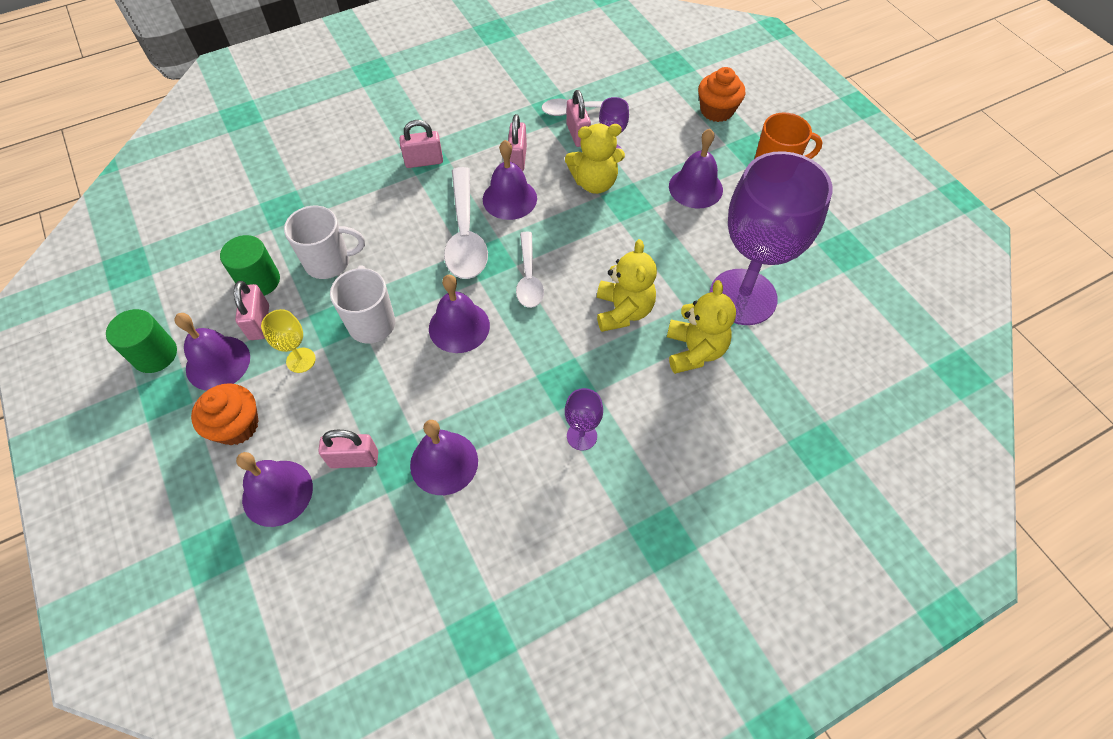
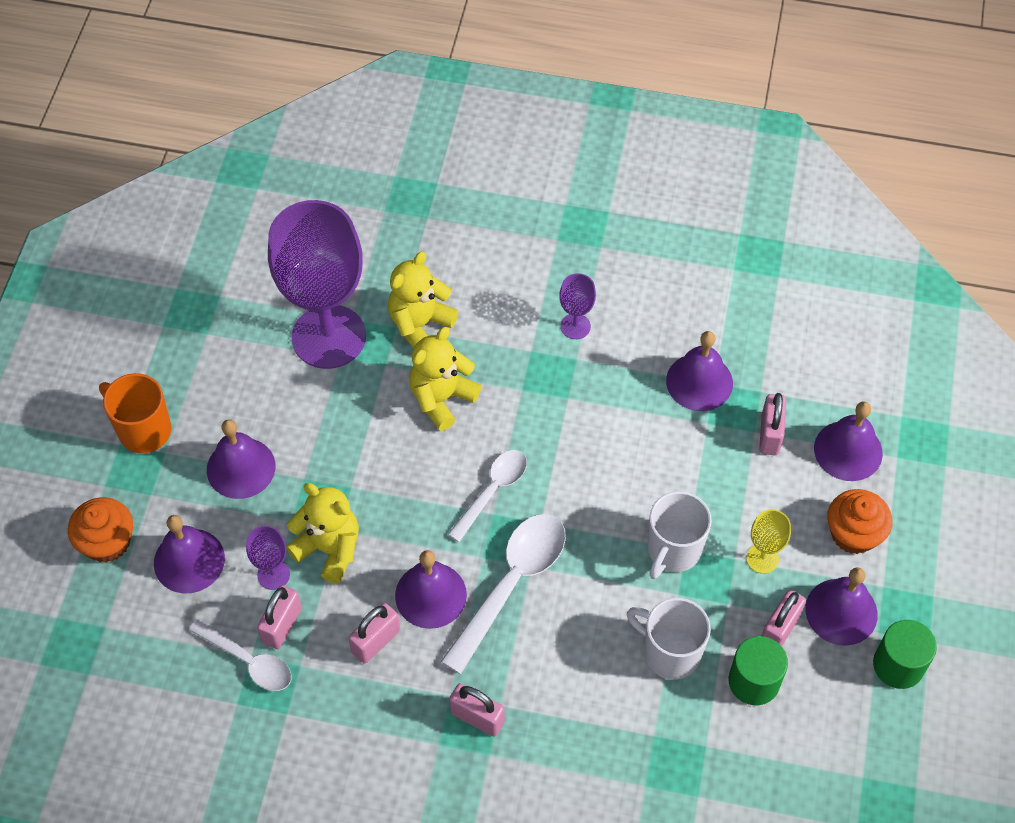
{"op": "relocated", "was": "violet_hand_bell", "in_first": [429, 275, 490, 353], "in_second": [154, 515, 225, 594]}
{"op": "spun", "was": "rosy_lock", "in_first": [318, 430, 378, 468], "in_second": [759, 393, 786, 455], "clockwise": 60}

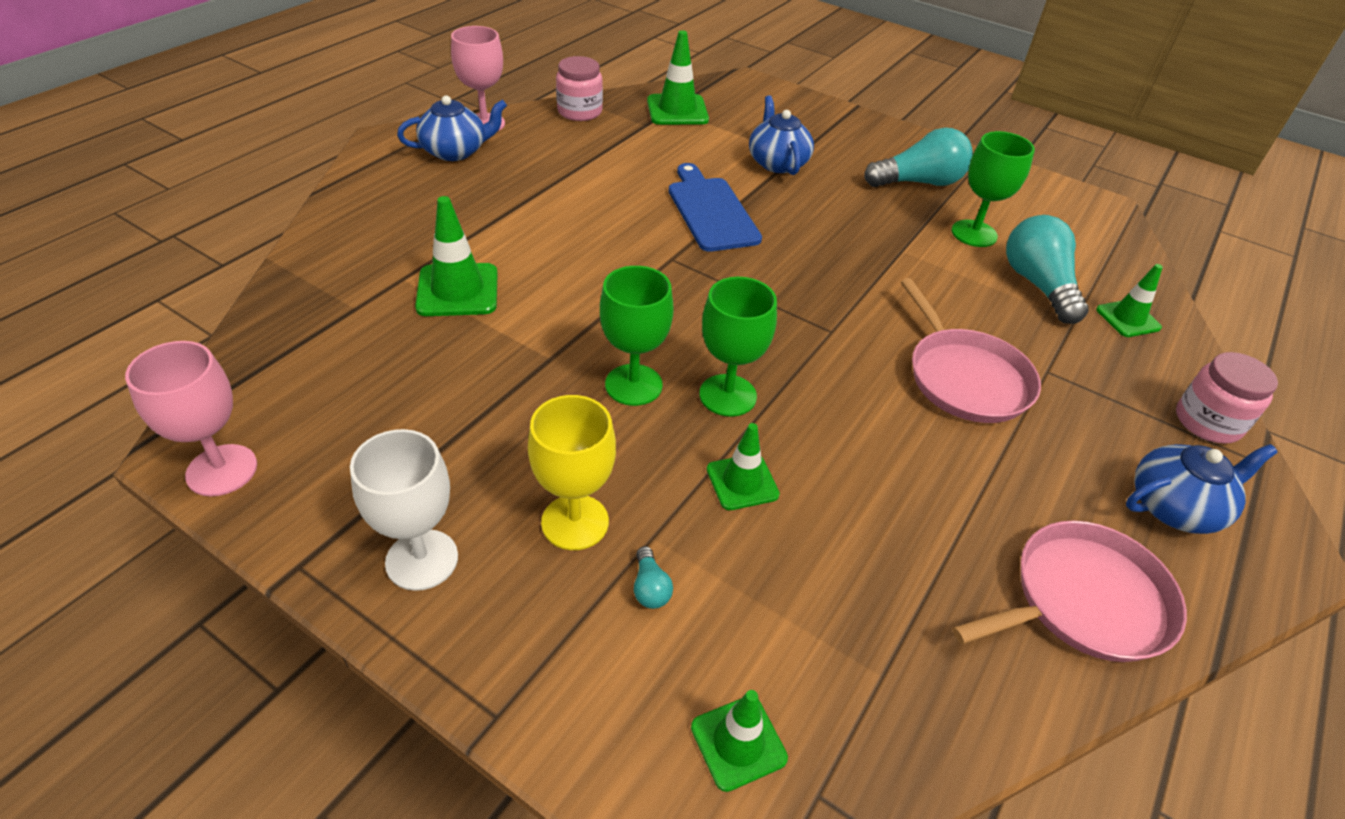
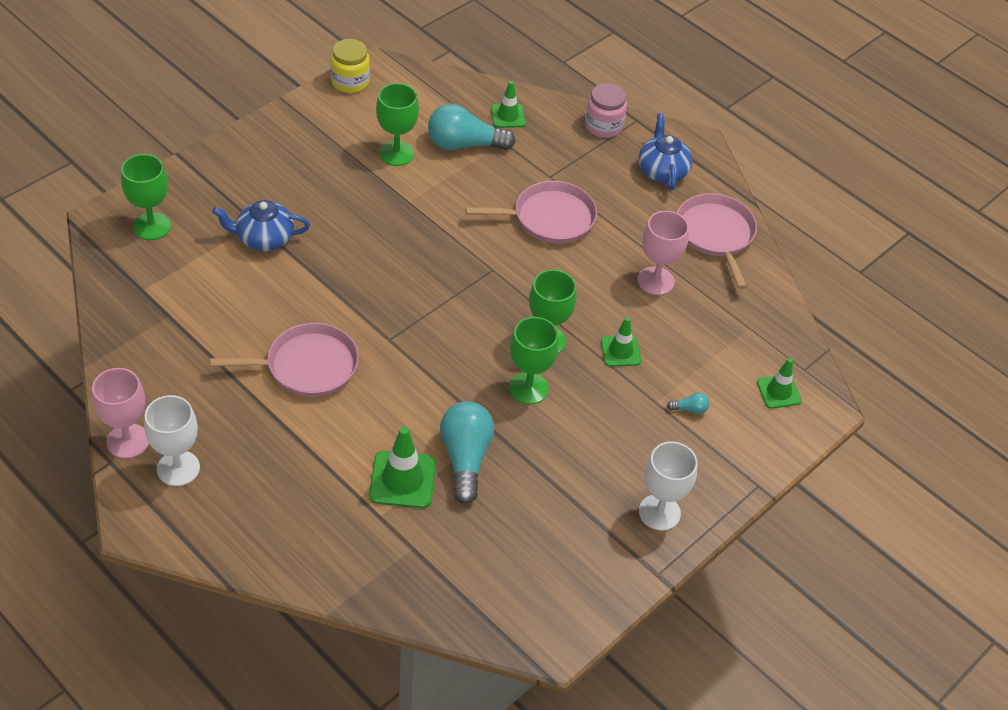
{"op": "missing", "was": "green_road_cone", "in_first": [647, 30, 709, 125]}
{"op": "missing", "was": "rosy_preserve_jar", "in_first": [556, 56, 603, 121]}
{"op": "exchanged", "was": "blue_teapot", "now": "white_chalice", "in_first": [397, 95, 507, 161], "in_second": [144, 395, 200, 486]}
{"op": "relocated", "was": "turquoise_light_bulb", "in_first": [864, 127, 973, 187], "in_second": [440, 402, 494, 504]}
{"op": "missing", "was": "blue_bread_board", "in_first": [669, 163, 762, 252]}
{"op": "relocated", "was": "rosy_chalice", "in_first": [125, 341, 257, 496], "in_second": [638, 211, 689, 295]}
{"op": "missing", "was": "yellow_chalice", "in_first": [528, 395, 616, 550]}
{"op": "appeared", "now": "yellow_preserve_jar", "in_second": [330, 39, 370, 93]}
{"op": "appeared", "now": "green_chalice", "in_second": [121, 154, 171, 240]}
{"op": "appeared", "now": "rosy_skillet", "in_second": [210, 323, 359, 397]}

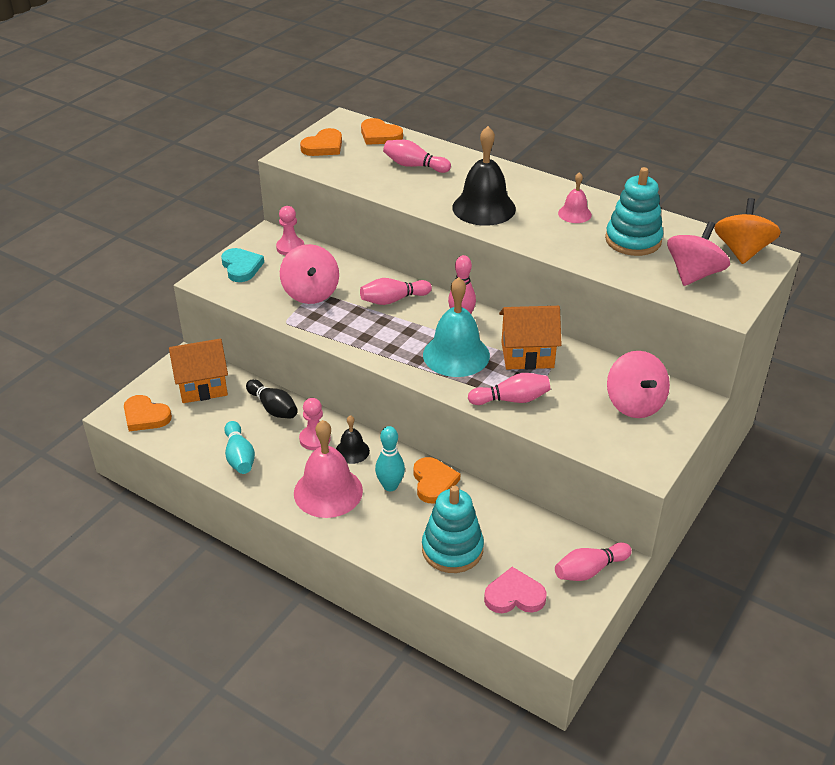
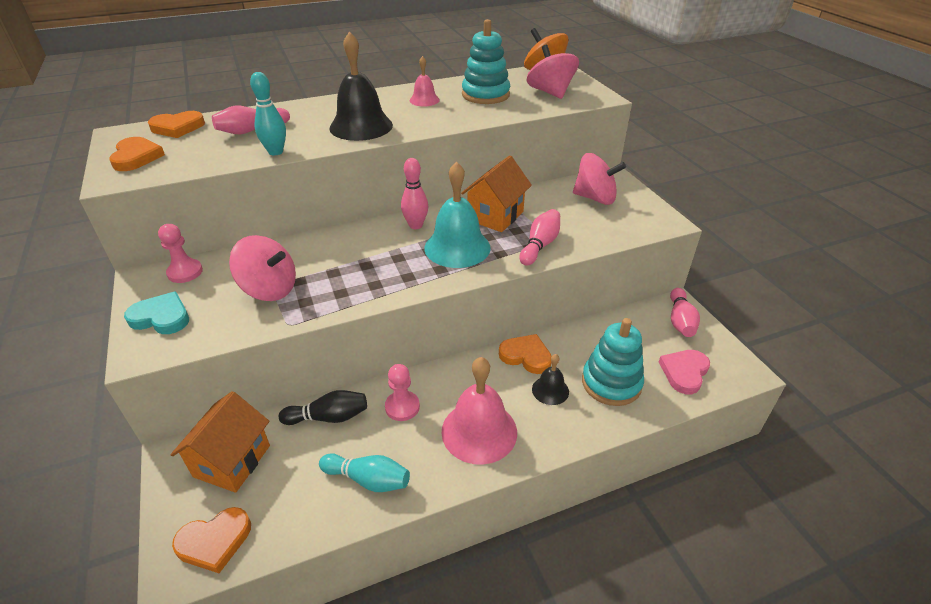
{"op": "missing", "was": "rosy_tenpin", "in_first": [360, 278, 432, 305]}
{"op": "relocated", "was": "ebony_hand_bell", "in_first": [336, 415, 370, 464], "in_second": [532, 354, 569, 405]}
{"op": "relocated", "was": "turquoise_tenpin", "in_first": [375, 426, 405, 491], "in_second": [250, 72, 286, 155]}

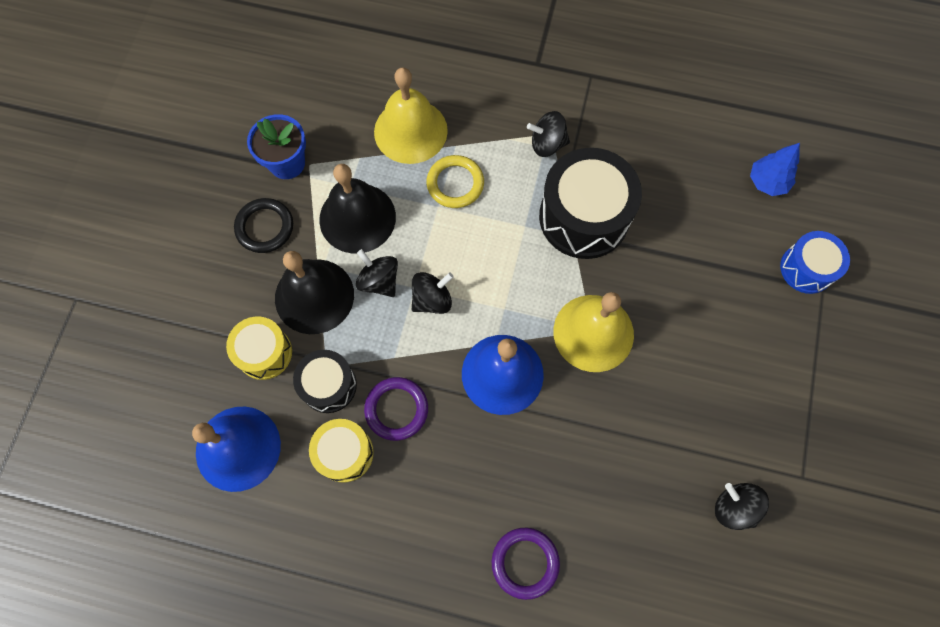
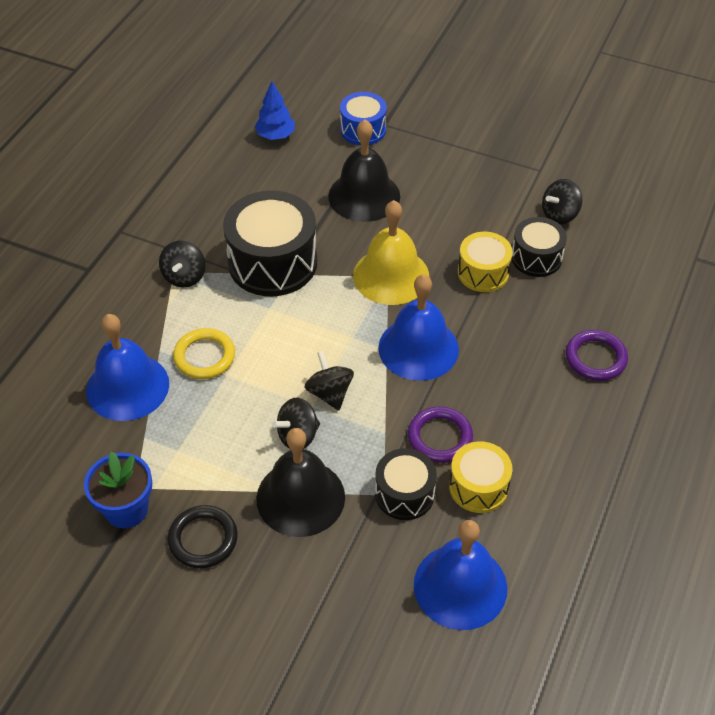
{"op": "colour", "was": "yellow_hand_bell", "now": "blue_hand_bell", "in_first": [374, 67, 448, 164], "in_second": [86, 314, 169, 421]}
{"op": "relocated", "was": "ebony_hand_bell", "in_first": [319, 164, 396, 254], "in_second": [328, 119, 400, 222]}
{"op": "relocated", "was": "yellow_toy_drum", "in_first": [226, 317, 292, 380], "in_second": [458, 232, 513, 292]}
{"op": "appeared", "now": "ebony_toy_drum", "in_second": [512, 217, 567, 277]}

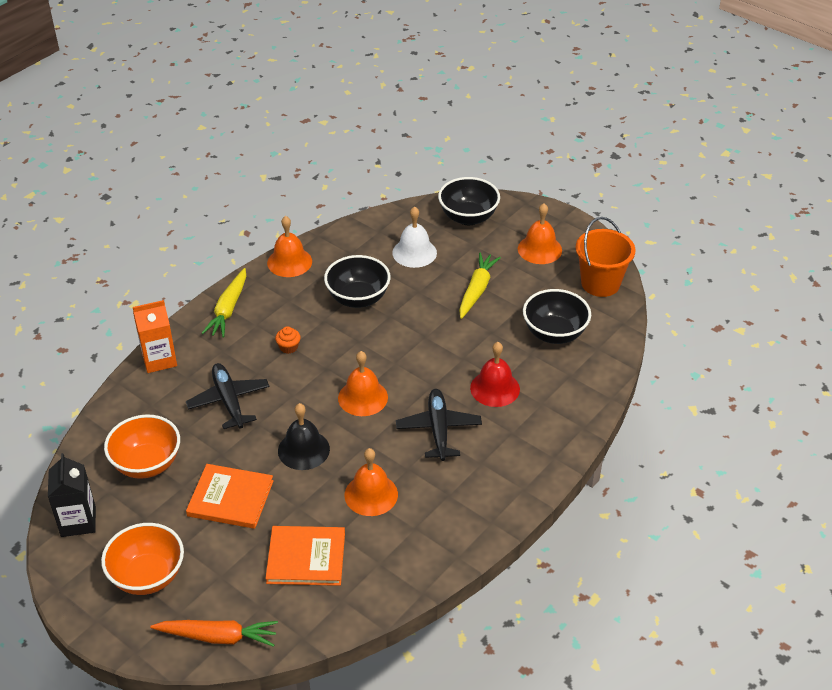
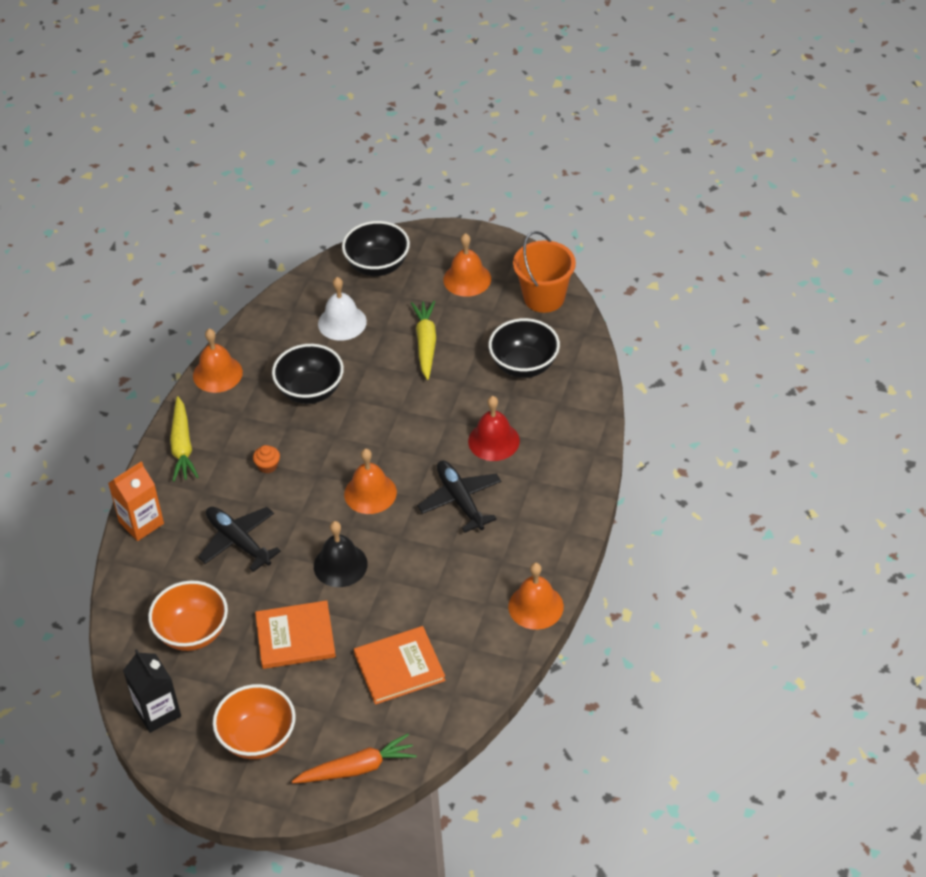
{"op": "relocated", "was": "orange-coloured_hand_bell", "in_first": [344, 448, 398, 516], "in_second": [508, 563, 564, 630]}

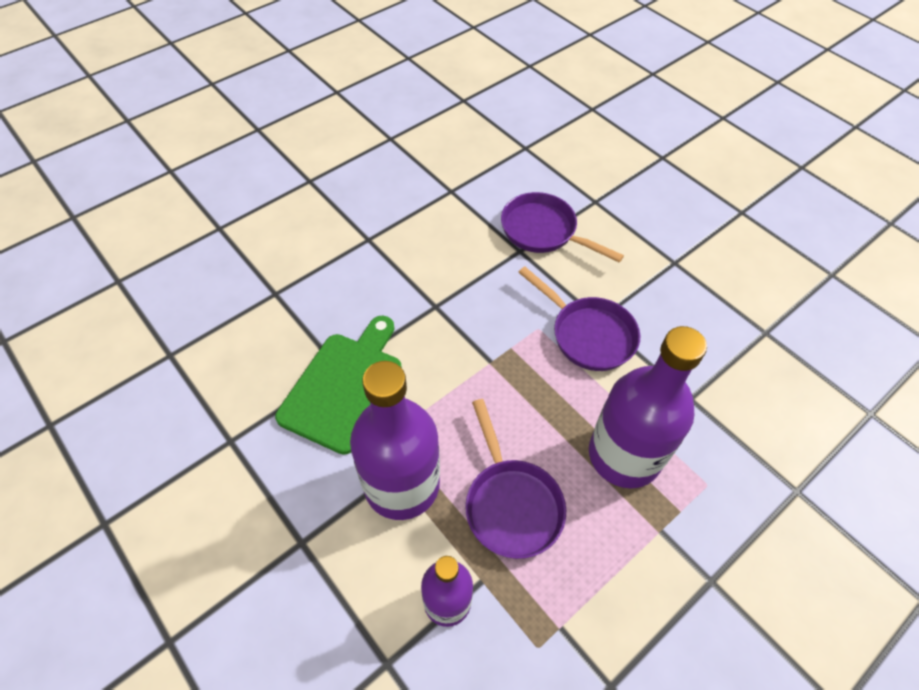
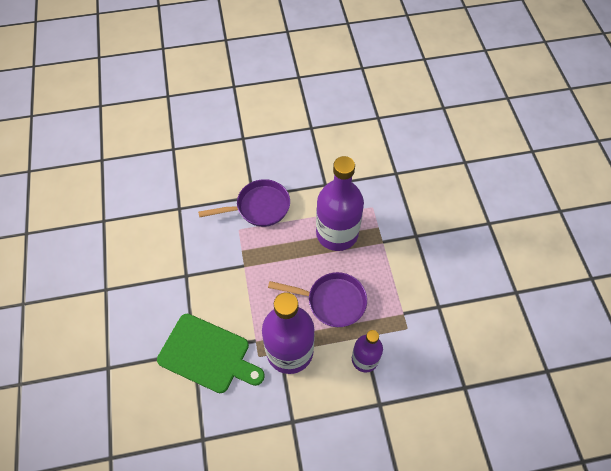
{"op": "missing", "was": "violet_skillet", "in_first": [501, 192, 624, 262]}
{"op": "spun", "was": "green_bread_board", "in_first": [275, 315, 402, 455], "in_second": [157, 314, 265, 393], "clockwise": 150}

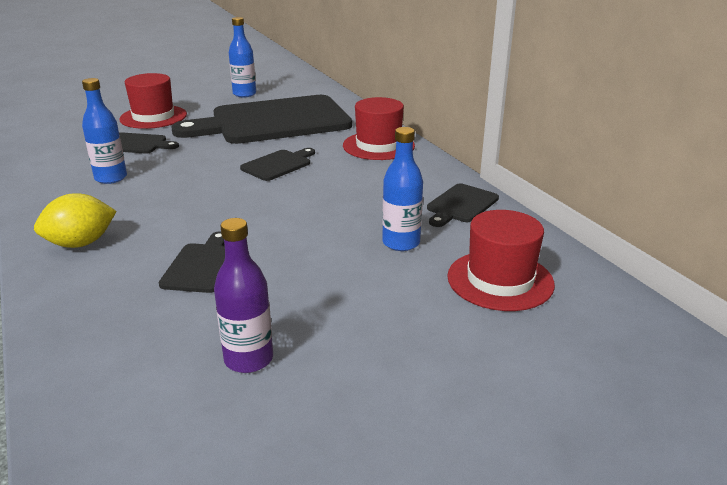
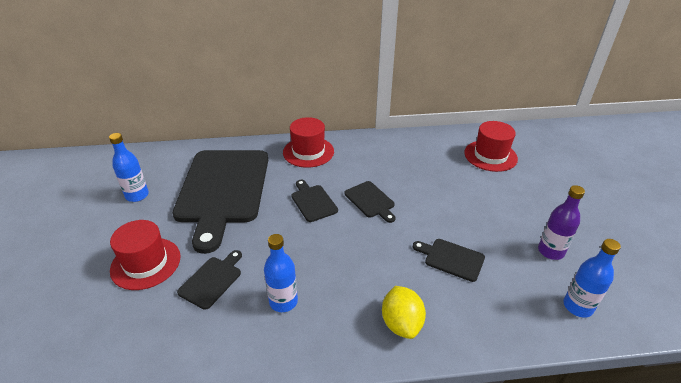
{"op": "relocated", "was": "blue_flask", "in_first": [382, 127, 423, 251], "in_second": [563, 239, 621, 318]}
{"op": "relocated", "was": "ebony_bread_board", "in_first": [427, 183, 499, 227], "in_second": [344, 181, 396, 223]}

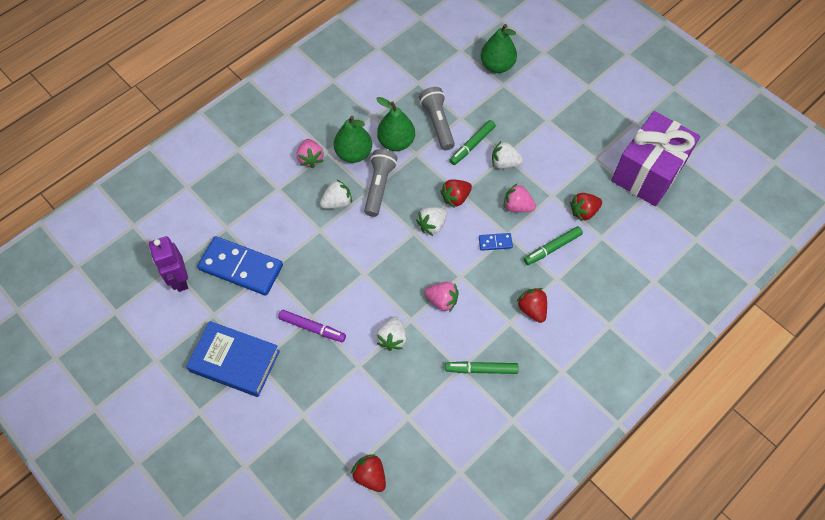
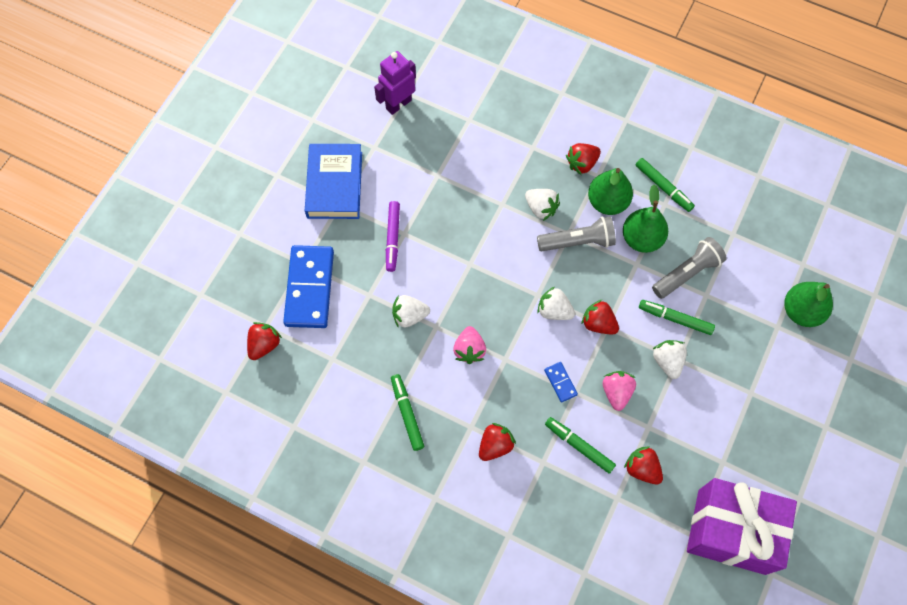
{"op": "colour", "was": "rosy_strawberry", "now": "crimson_strawberry", "in_first": [297, 139, 324, 168], "in_second": [566, 143, 601, 175]}
{"op": "relocated", "was": "blue_domino", "in_first": [197, 236, 283, 296], "in_second": [283, 245, 334, 328]}
{"op": "appeared", "now": "green_felt_pen", "in_second": [636, 158, 695, 212]}

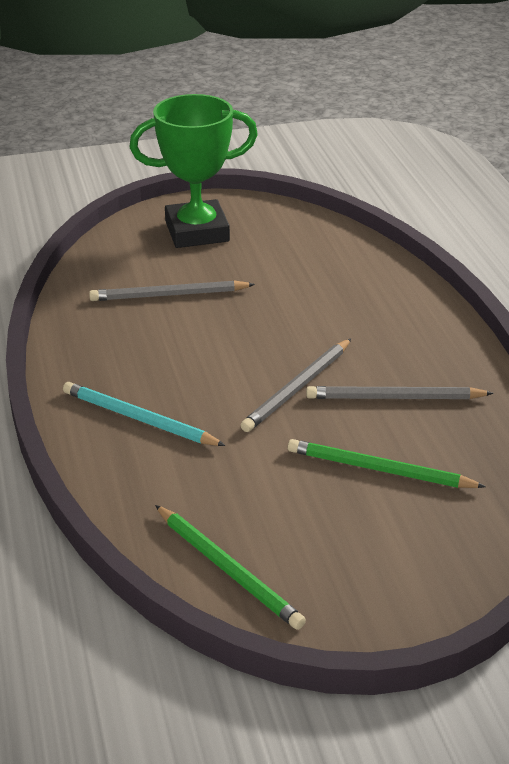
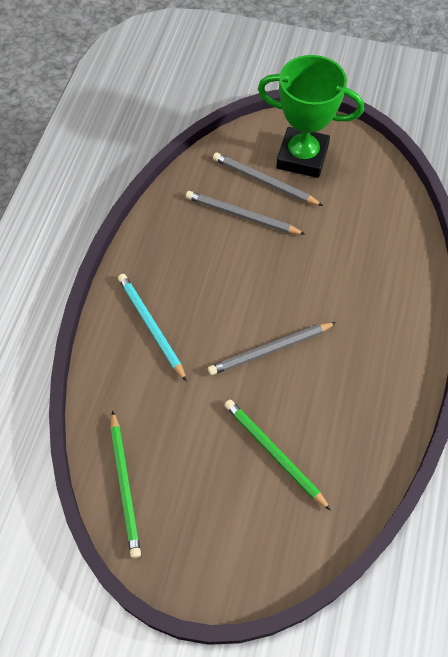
{"op": "relocated", "was": "ash-grey_wooden_pencil", "in_first": [306, 386, 494, 399], "in_second": [213, 153, 323, 206]}

